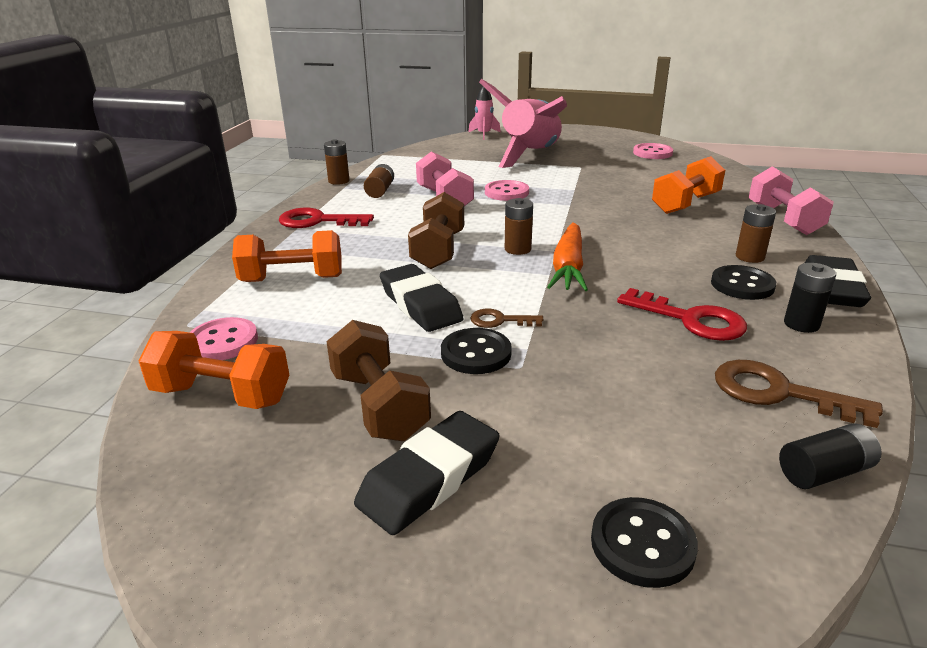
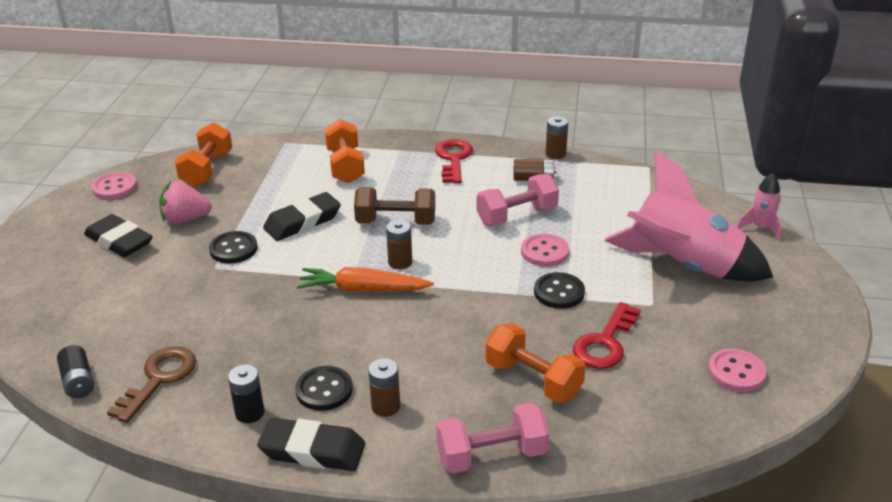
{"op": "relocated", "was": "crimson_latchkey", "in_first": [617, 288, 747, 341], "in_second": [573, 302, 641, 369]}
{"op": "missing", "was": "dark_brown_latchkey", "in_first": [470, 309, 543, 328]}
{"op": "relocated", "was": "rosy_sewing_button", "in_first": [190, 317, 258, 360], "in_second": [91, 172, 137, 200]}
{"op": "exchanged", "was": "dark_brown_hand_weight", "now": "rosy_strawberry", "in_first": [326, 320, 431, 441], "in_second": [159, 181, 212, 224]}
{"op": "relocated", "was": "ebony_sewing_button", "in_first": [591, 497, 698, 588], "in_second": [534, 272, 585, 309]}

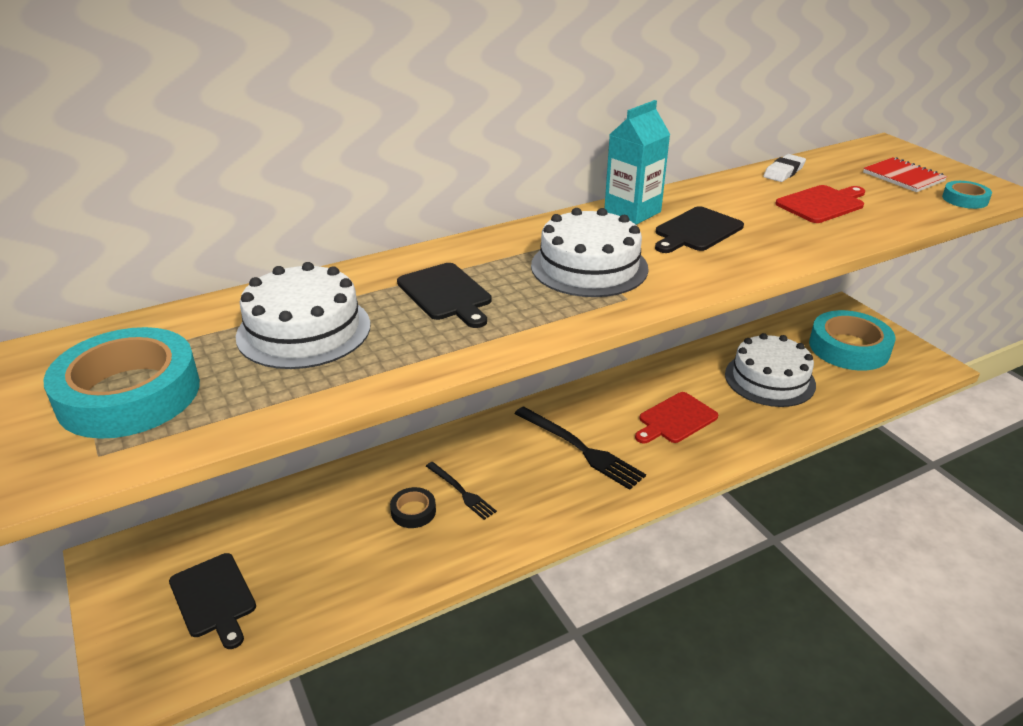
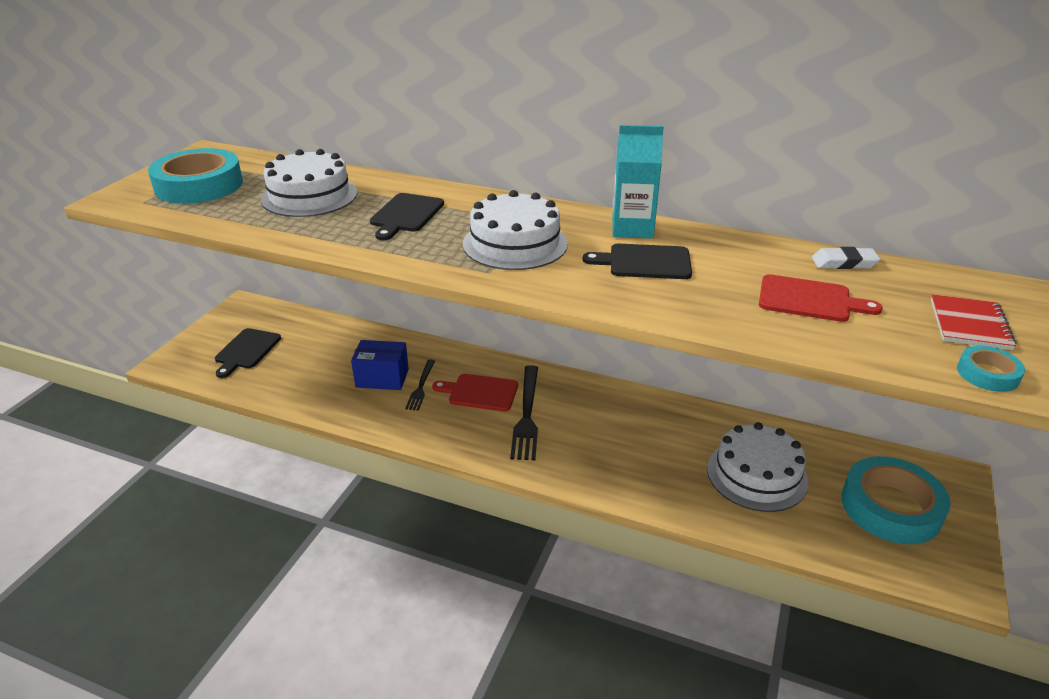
{"op": "relocated", "was": "crimson_bread_board", "in_first": [635, 392, 718, 443], "in_second": [432, 374, 518, 411]}
{"op": "exchanged", "was": "ebony_roll_of_tape", "now": "blue_parcel", "in_first": [390, 487, 436, 528], "in_second": [351, 340, 409, 390]}

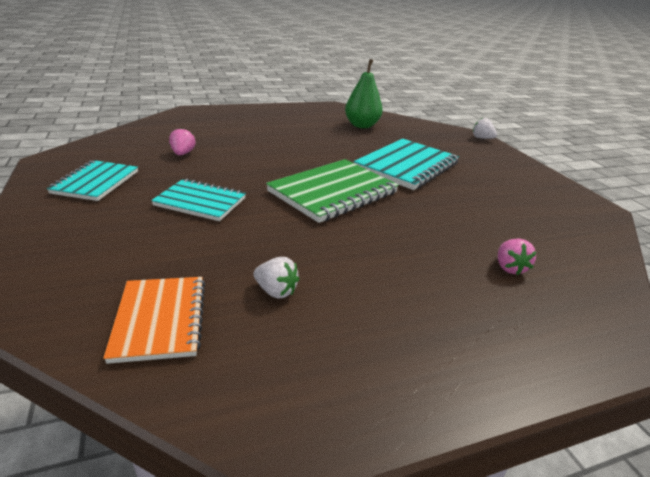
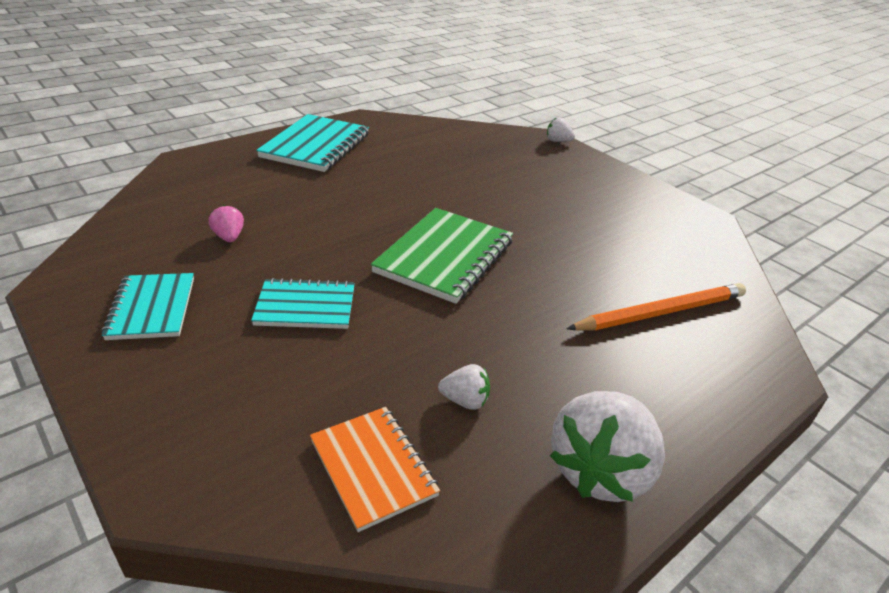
{"op": "missing", "was": "green_pear", "in_first": [345, 59, 383, 128]}
{"op": "relocated", "was": "turquoise_notebook", "in_first": [354, 139, 459, 190], "in_second": [256, 114, 369, 172]}
{"op": "exchanged", "was": "rosy_strawberry", "now": "orange-coloured_wooden_pencil", "in_first": [498, 238, 537, 275], "in_second": [567, 283, 746, 330]}
{"op": "appeared", "now": "white_strawberry", "in_second": [550, 391, 665, 502]}

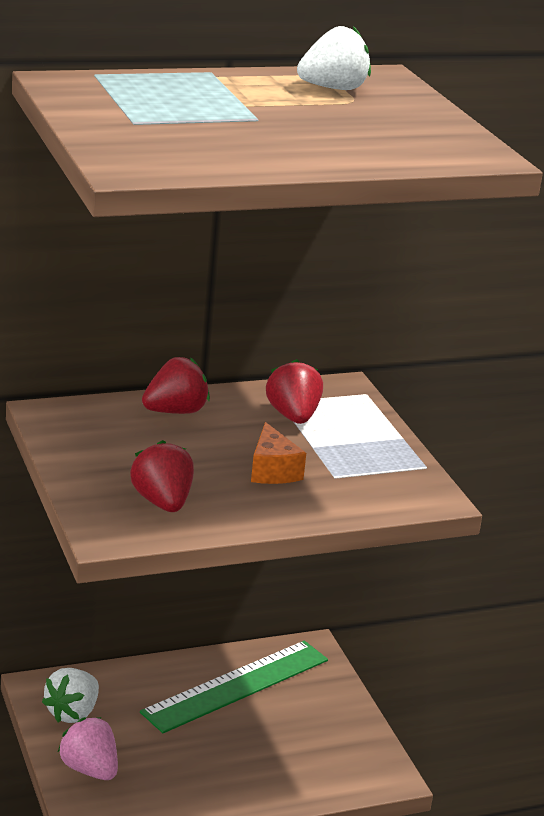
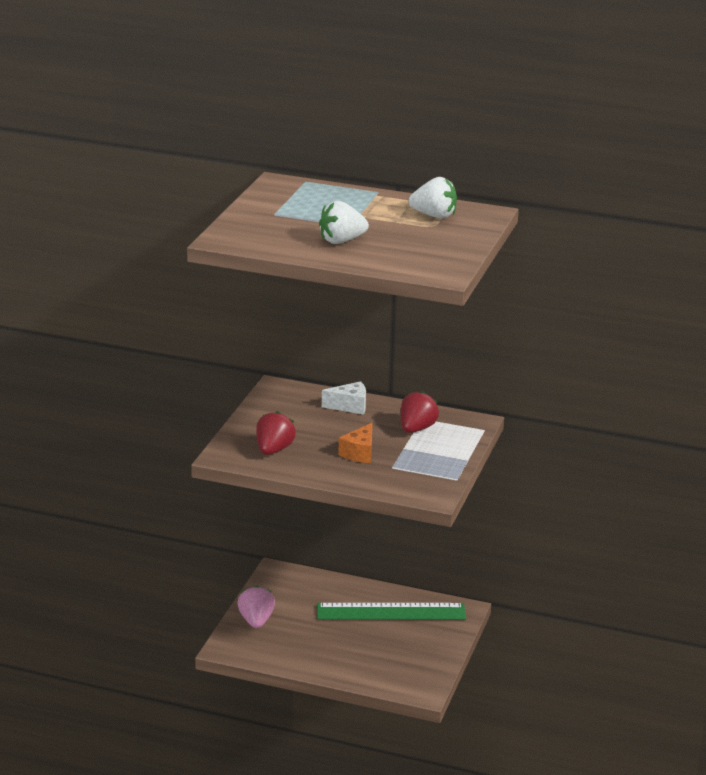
{"op": "exchanged", "was": "crimson_strawberry", "now": "white_cheese_wedge", "in_first": [142, 357, 210, 414], "in_second": [322, 381, 366, 415]}
{"op": "relocated", "was": "white_strawberry", "in_first": [42, 668, 99, 723], "in_second": [319, 201, 369, 244]}

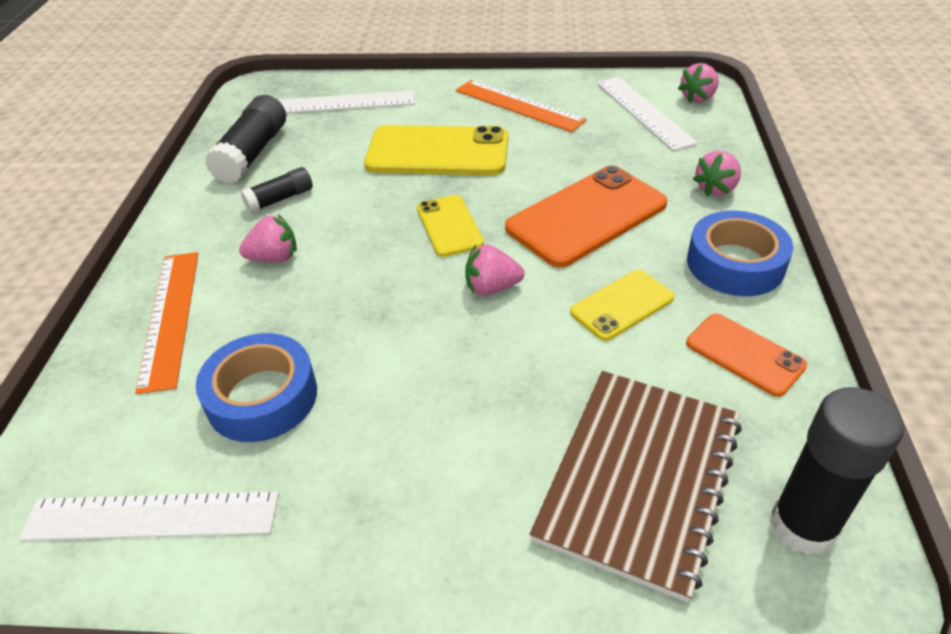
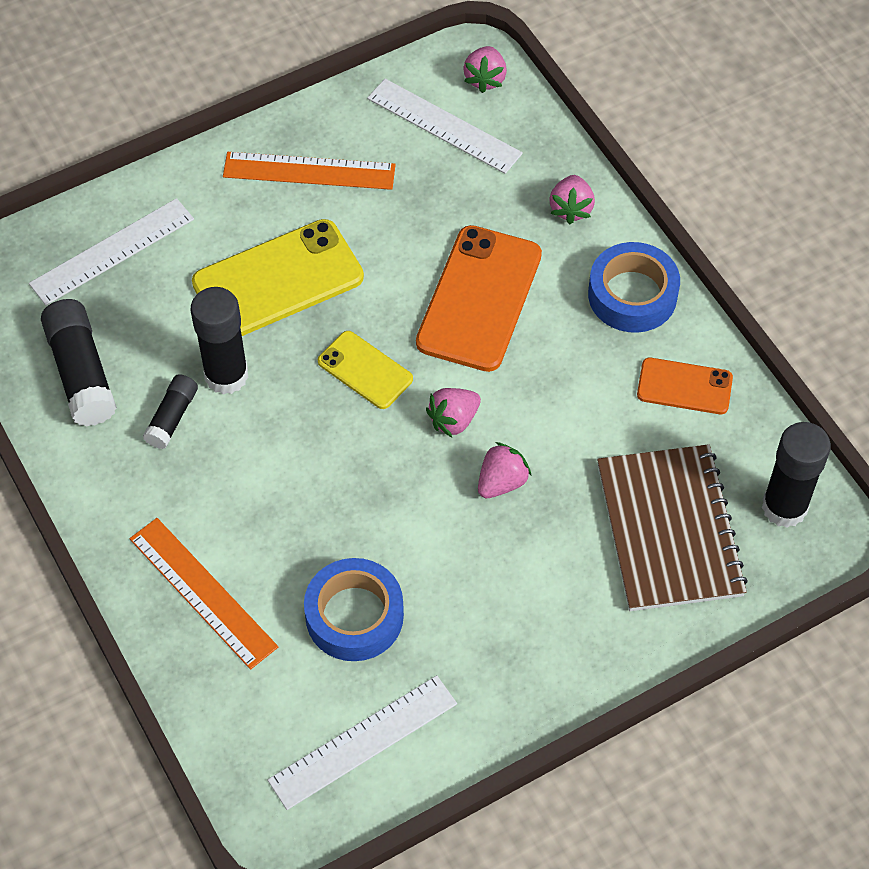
{"op": "relocated", "was": "rosy_strawberry", "in_first": [239, 214, 297, 262], "in_second": [478, 442, 532, 498]}
{"op": "missing", "was": "yellow_mobile_phone", "in_first": [570, 270, 674, 341]}
{"op": "appeared", "now": "ebony_stick_of_glue", "in_second": [191, 287, 248, 395]}

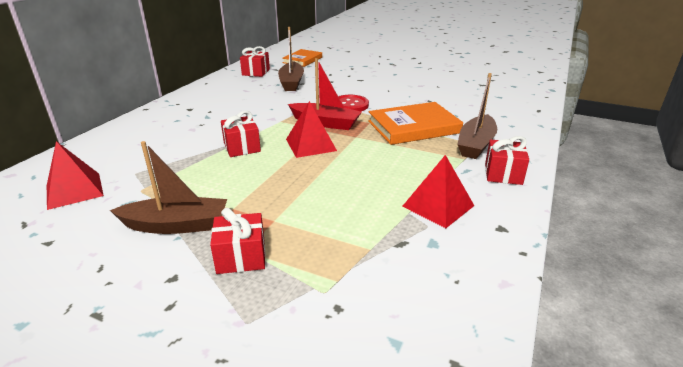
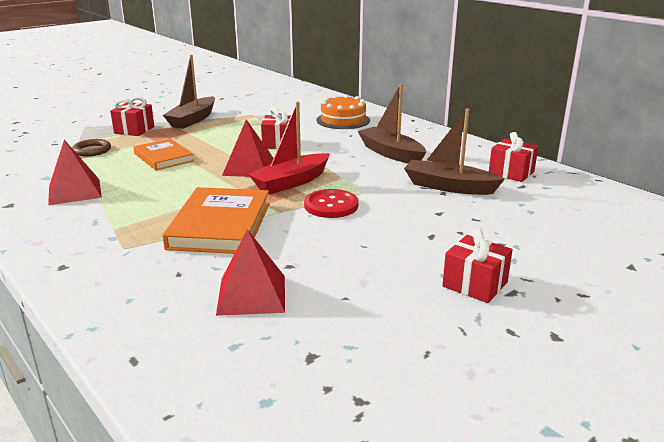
{"op": "relocated", "was": "orange-coloured_hardcover", "in_first": [282, 49, 322, 67], "in_second": [133, 139, 194, 171]}
{"op": "relocated", "was": "dark_brown_toy_boat", "in_first": [457, 73, 497, 159], "in_second": [358, 84, 426, 163]}
{"op": "relocated", "was": "crimson_wrapped_gift", "in_first": [485, 136, 529, 185], "in_second": [442, 228, 513, 303]}
{"op": "relocated", "was": "crimson_pyramid", "in_first": [47, 141, 104, 210], "in_second": [216, 229, 285, 316]}
{"op": "appeared", "now": "orange-coloured_cake", "in_second": [316, 95, 370, 129]}
{"op": "appeared", "now": "dark_brown_ring", "in_second": [72, 139, 111, 156]}

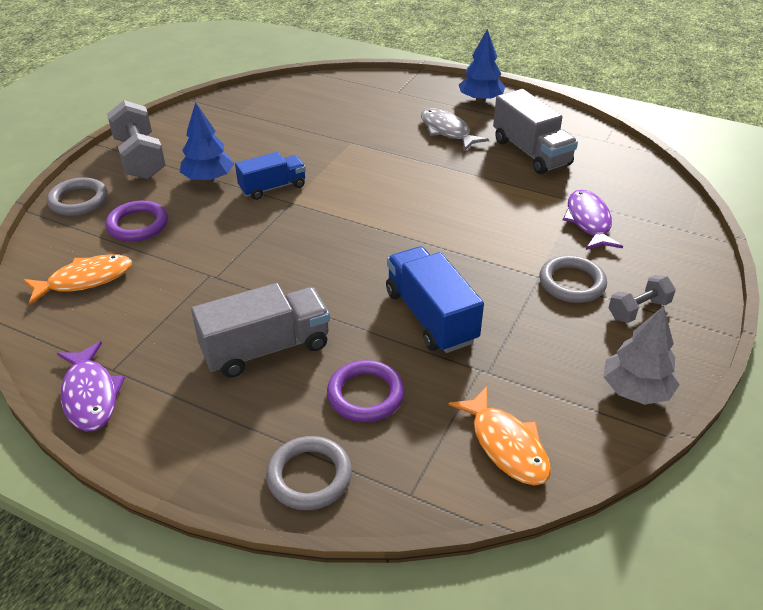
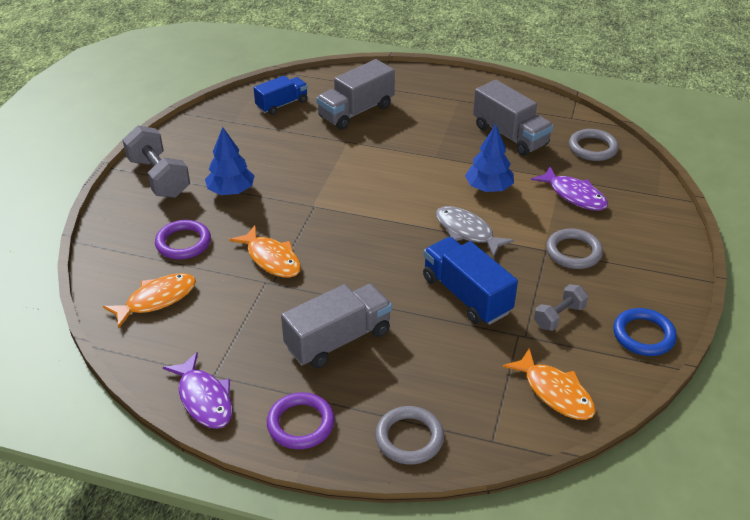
{"op": "relocated", "was": "blue_fir_tree", "in_first": [459, 29, 505, 102], "in_second": [465, 124, 514, 192]}
{"op": "relocated", "was": "ash-grey_fish", "in_first": [421, 108, 489, 150], "in_second": [436, 206, 514, 257]}
{"op": "relocated", "was": "blue_lorry", "in_first": [235, 152, 306, 200], "in_second": [254, 76, 308, 115]}
{"op": "relocated", "was": "ash-grey_ring", "in_first": [47, 178, 108, 216], "in_second": [569, 129, 619, 161]}
{"op": "spun", "was": "violet_fish", "in_first": [563, 190, 623, 250], "in_second": [531, 166, 608, 210], "clockwise": 150}
{"op": "relocated", "was": "ash-grey_hand_weight", "in_first": [608, 275, 676, 323], "in_second": [534, 284, 588, 331]}
{"op": "exchanged", "was": "ash-grey_fir_tree", "now": "blue_ring", "in_first": [603, 306, 680, 405], "in_second": [614, 308, 677, 356]}
{"op": "relocated", "was": "violet_ring", "in_first": [327, 360, 405, 422], "in_second": [267, 392, 335, 449]}
{"op": "appeared", "now": "ash-grey_lorry", "in_second": [316, 59, 395, 130]}
{"op": "appeared", "now": "orange-coloured_fish", "in_second": [229, 226, 301, 277]}

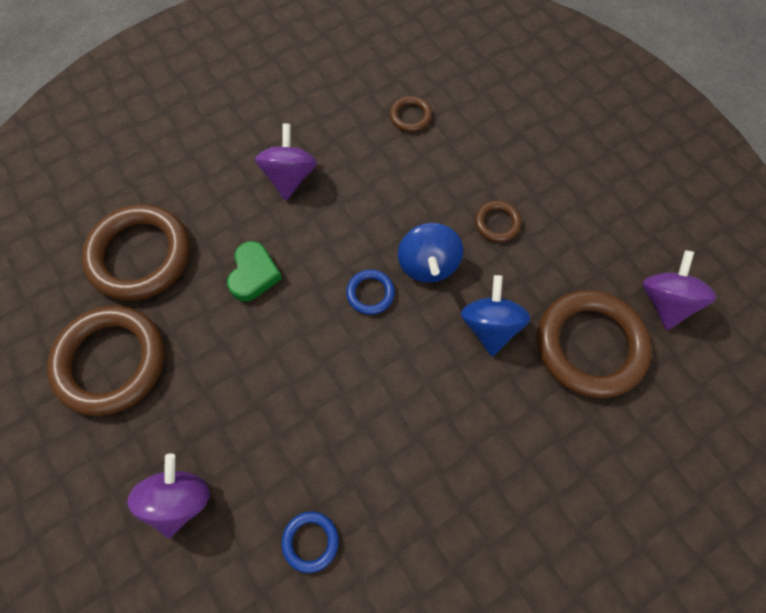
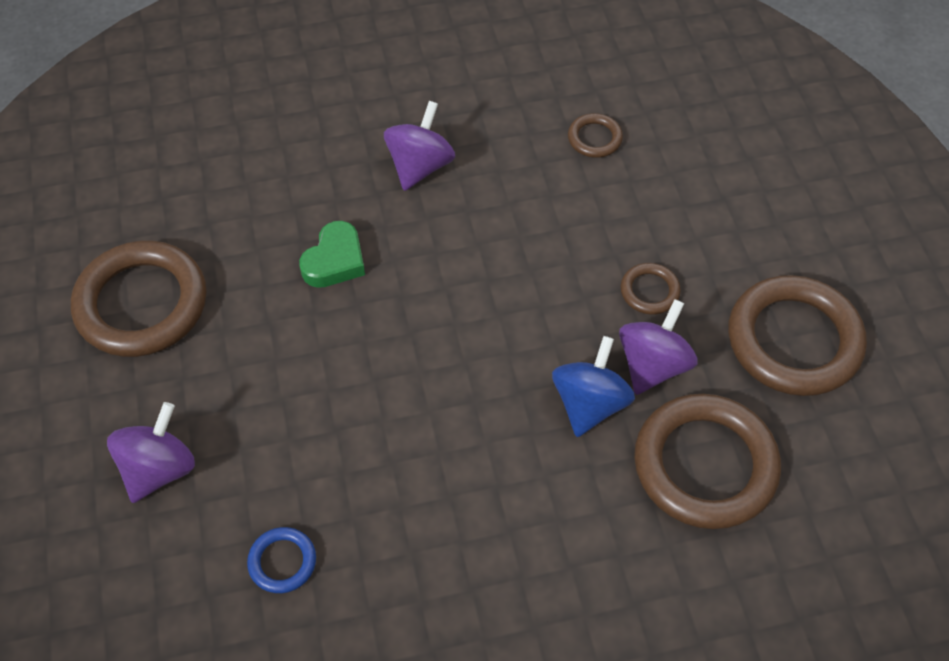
{"op": "relocated", "was": "dark_brown_ring", "in_first": [82, 204, 190, 301], "in_second": [728, 275, 867, 396]}
{"op": "missing", "was": "blue_whirligig", "in_first": [398, 223, 463, 283]}
{"op": "relocated", "was": "violet_whirligig", "in_first": [643, 250, 717, 330], "in_second": [619, 299, 698, 395]}
{"op": "missing", "was": "blue_ring", "in_first": [346, 269, 395, 315]}

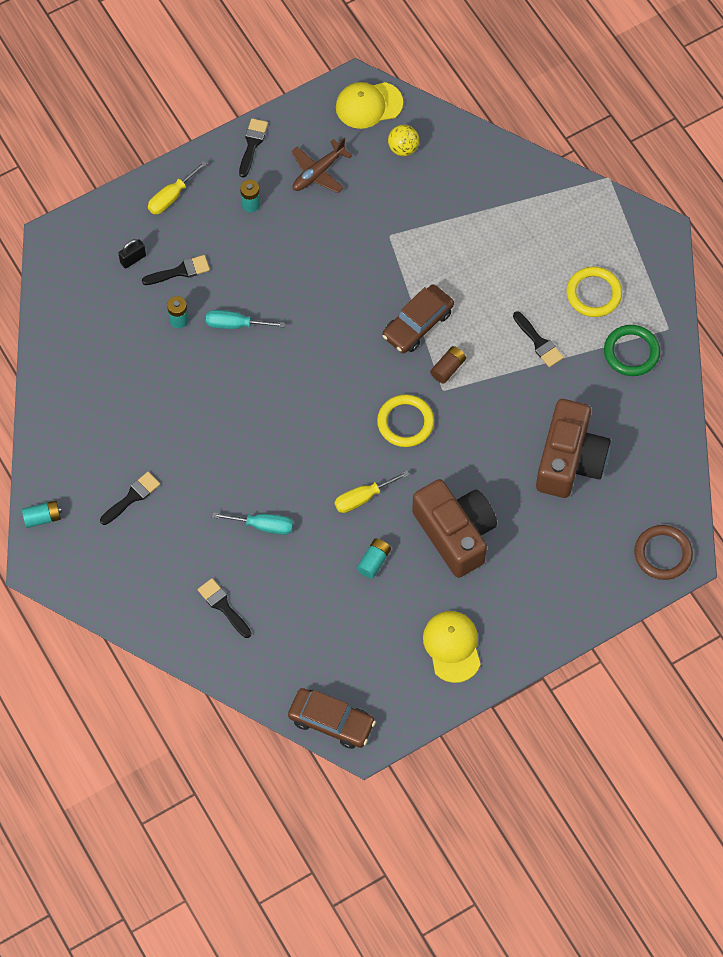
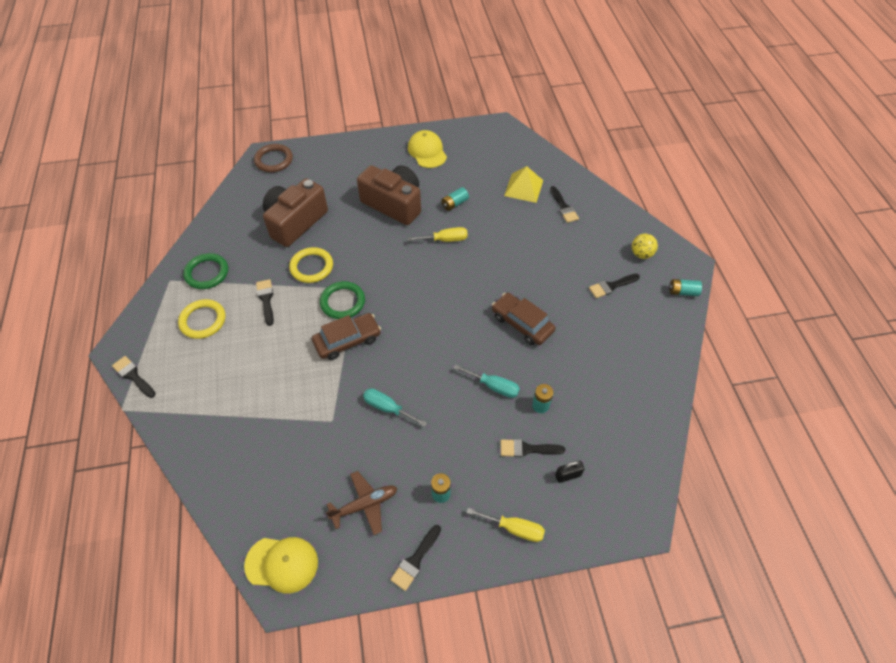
{"op": "relocated", "was": "yellow_play_ball", "in_first": [388, 125, 419, 156], "in_second": [632, 234, 658, 259]}
{"op": "spun", "was": "yellow_hand_screwdriver", "in_first": [148, 161, 207, 214], "in_second": [467, 508, 545, 542], "clockwise": 45}
{"op": "exchanged", "was": "dark_brown_battery", "now": "green_ring", "in_first": [430, 346, 466, 384], "in_second": [320, 281, 365, 319]}
{"op": "relocated", "was": "yellow_ring", "in_first": [377, 394, 434, 447], "in_second": [289, 247, 333, 283]}
{"op": "spun", "was": "dark_brown_photo_camera", "in_first": [412, 479, 497, 578], "in_second": [357, 165, 421, 225], "clockwise": 135}
{"op": "relocated", "was": "turquoise_hand_screwdriver", "in_first": [212, 512, 293, 535], "in_second": [363, 388, 427, 427]}
{"op": "spun", "was": "yellow_peaked_cap", "in_first": [423, 611, 481, 683], "in_second": [408, 130, 447, 168], "clockwise": 150}
{"op": "relocated", "was": "dark_brown_toy_car", "in_first": [288, 688, 376, 749], "in_second": [492, 293, 556, 345]}
{"op": "appeared", "now": "yellow_pyramid", "in_second": [504, 166, 543, 203]}
{"op": "appeared", "now": "ebony_paintbrush", "in_second": [112, 356, 156, 398]}

